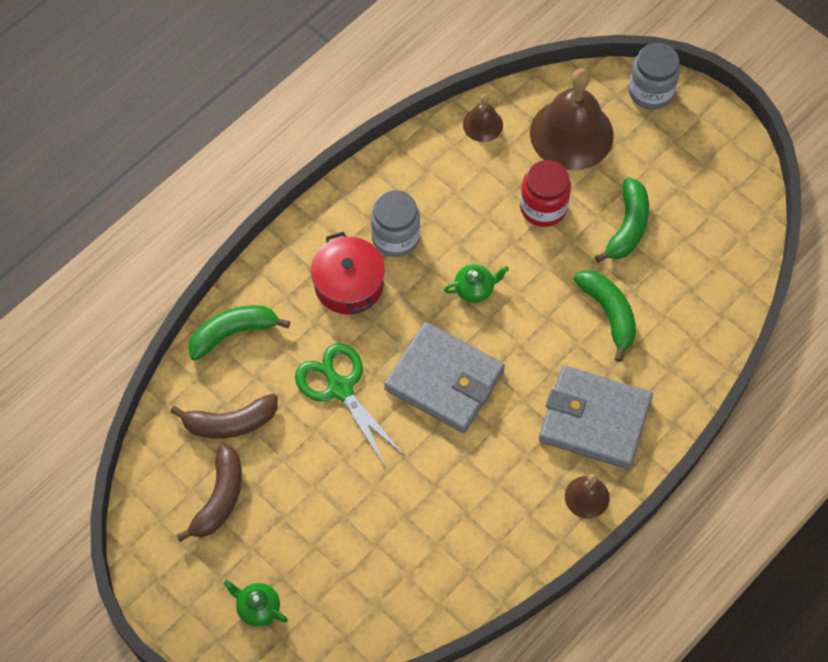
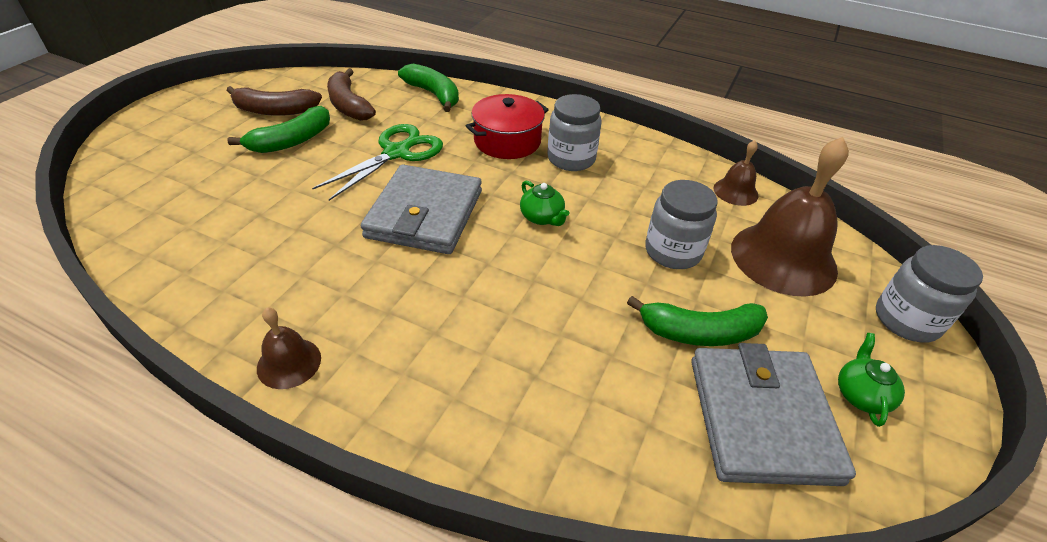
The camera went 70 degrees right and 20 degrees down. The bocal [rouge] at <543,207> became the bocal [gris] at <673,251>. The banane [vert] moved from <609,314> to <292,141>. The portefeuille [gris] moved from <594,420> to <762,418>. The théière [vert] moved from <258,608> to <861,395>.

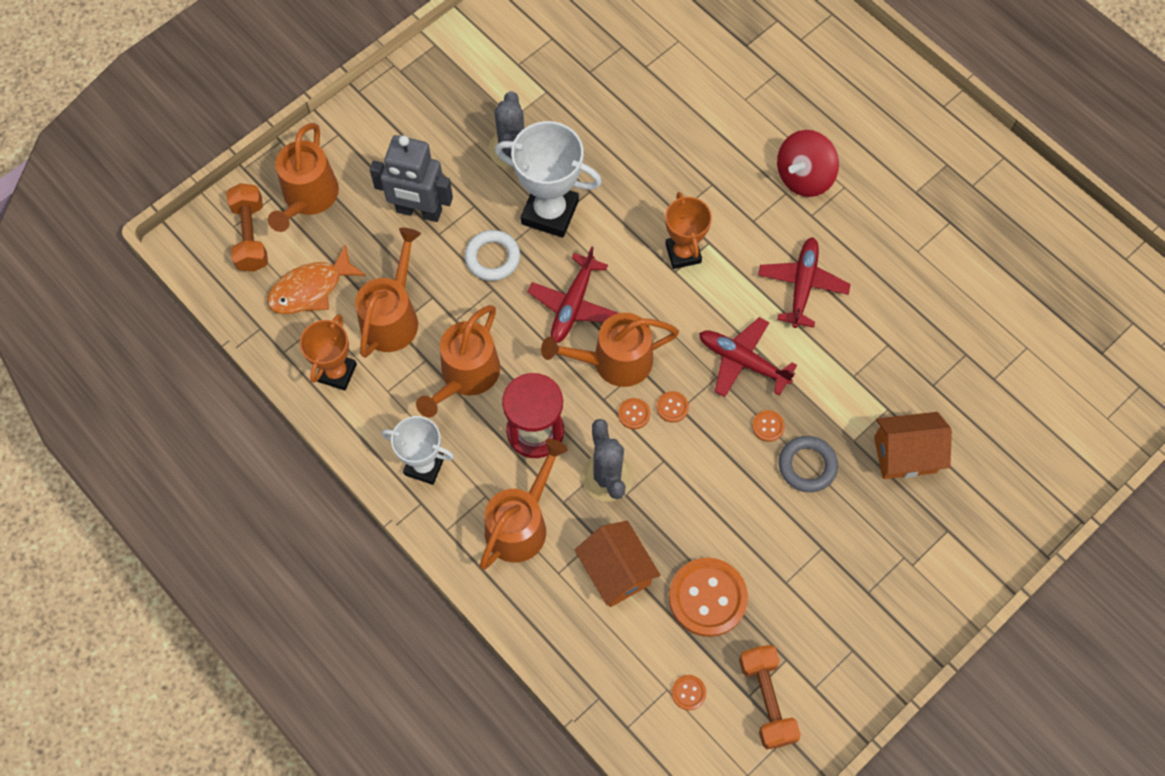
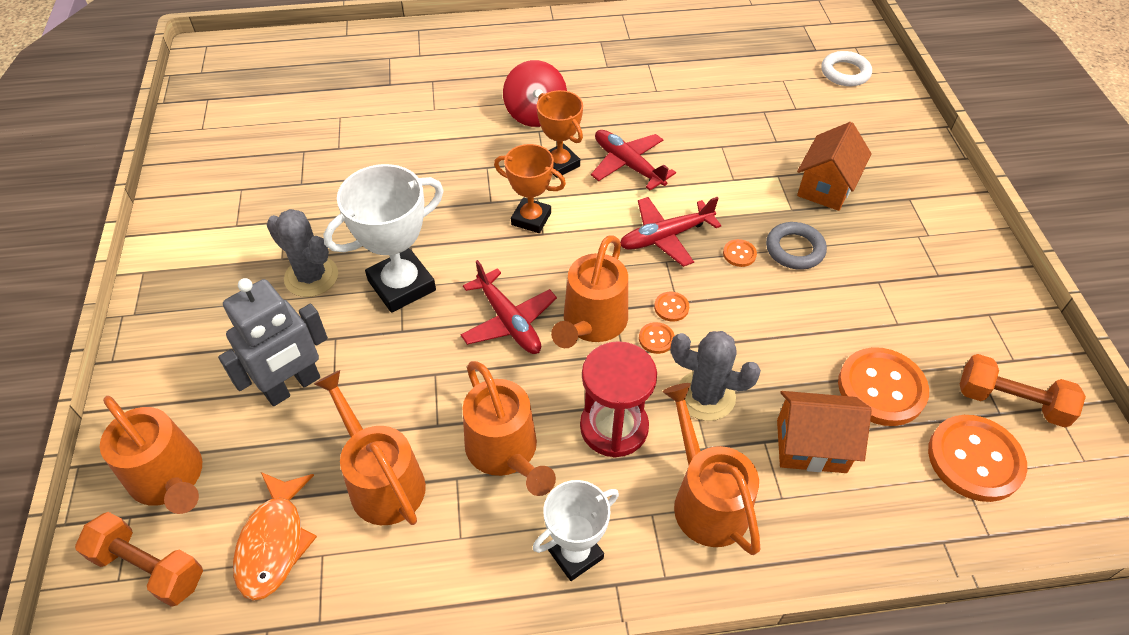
The camera went 55 degrees left and 15 degrees down. The anneau [blanc] moved from <492,258> to <845,73>. The trophée [orange] moved from <337,373> to <560,164>. The bouton [orange] at <688,692> changed to 2.31 times the size.

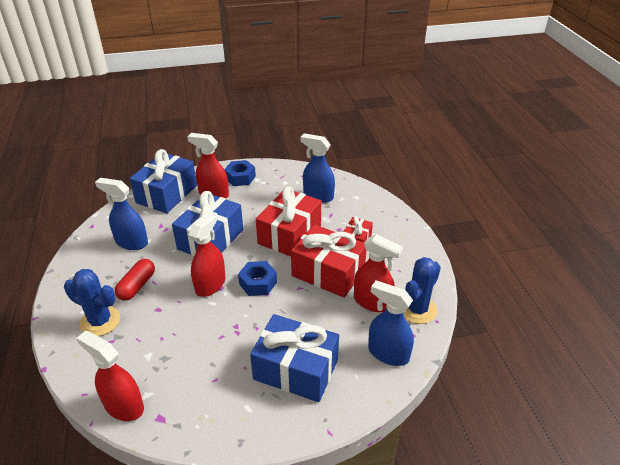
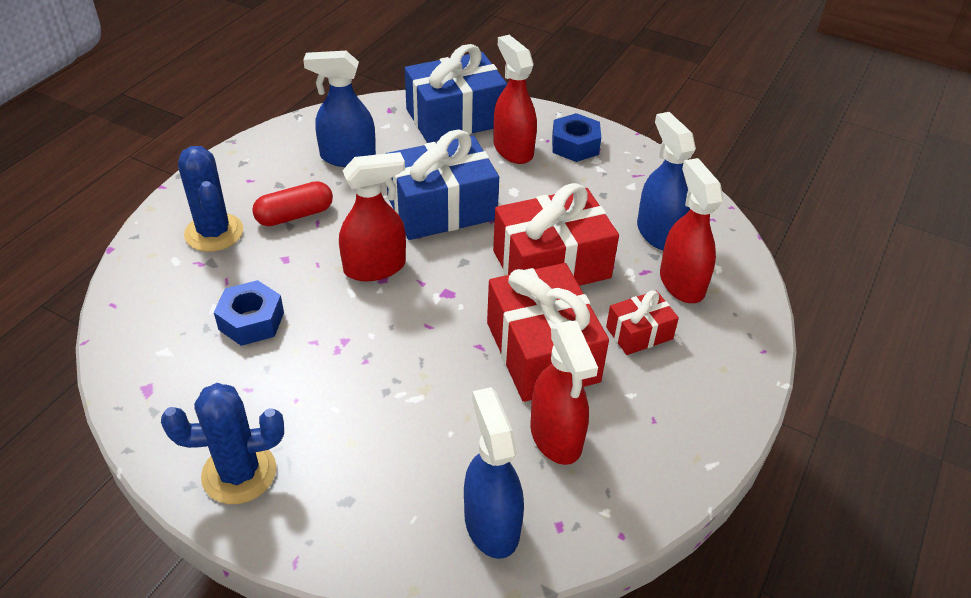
The camera went 40 degrees right and 5 degrees up. The vaporisateur [bleu] at <131,242> turned 60 degrees counterclockwise. The cactus [bleu] moved from <417,309> to <239,473>. The écrou [bleu] moved from <258,283> to <251,321>. The cadeau [bleu] at <296,369> disappeared. The vaporisateur [rouge] moved from <123,406> to <681,283>.

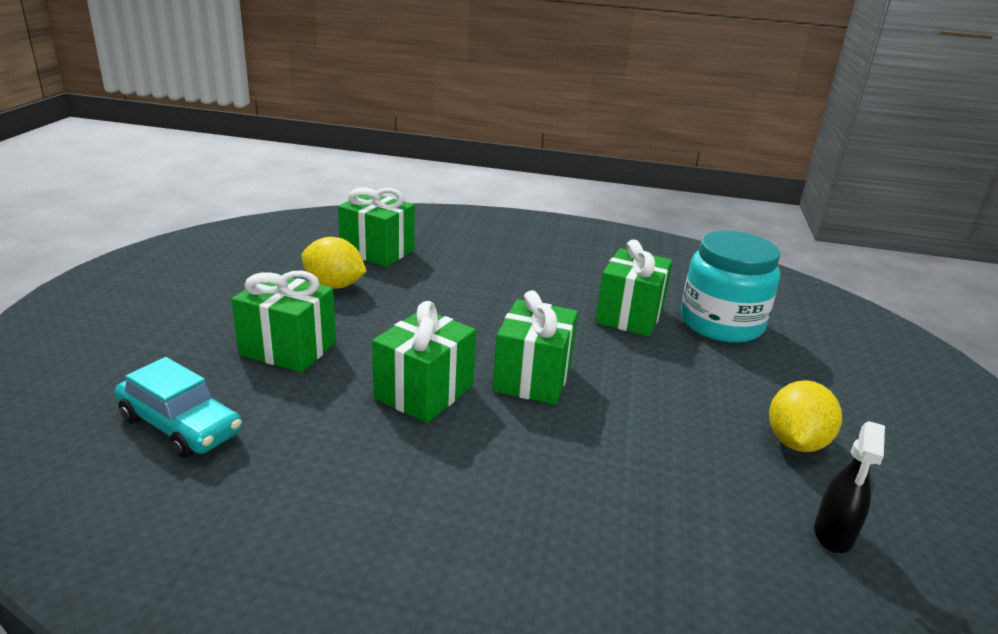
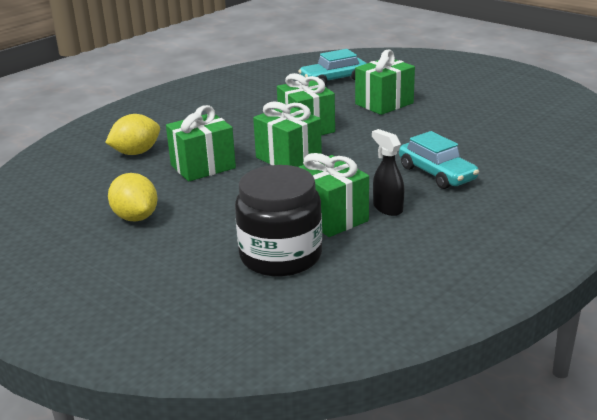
The camera went 125 degrees right and 0 degrees up. The cadeau [vert] moved from <377,251> to <203,166>. The bocal [turquoise] at <721,323> became the bocal [noir] at <280,256>. The citron [jaune] moved from <334,285> to <136,153>. The vaporisateur [noir] moved from <833,534> to <387,208>. The voiture [turquoise] at <436,174> appeared.

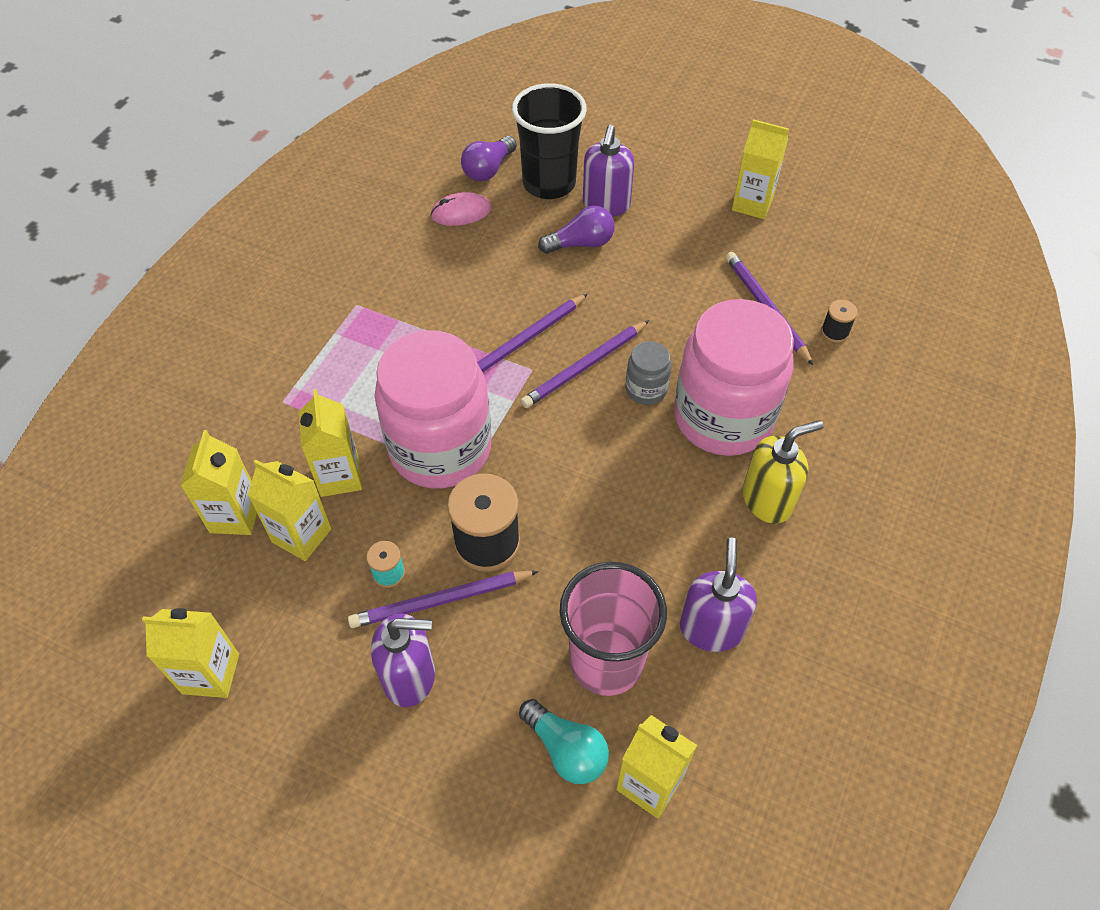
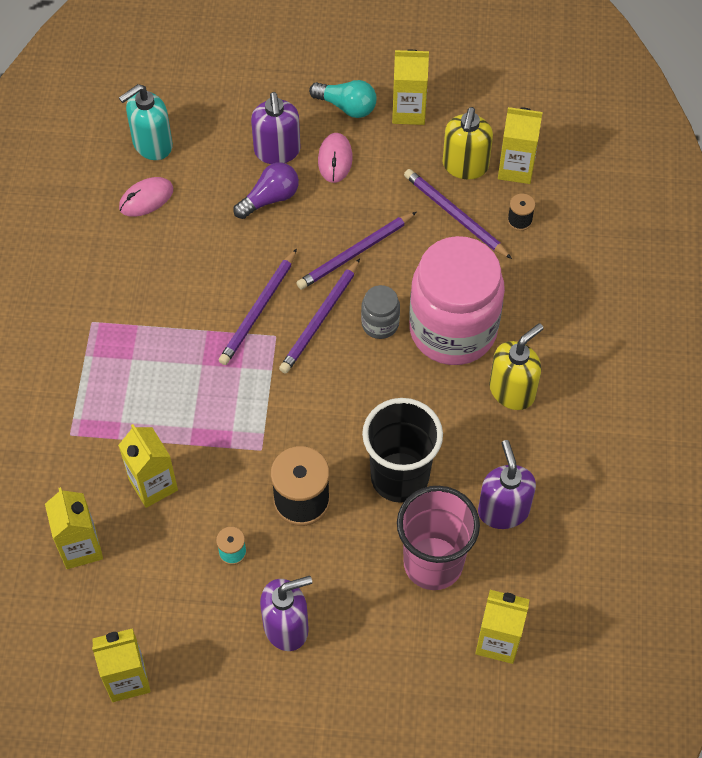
The camera went 20 degrees left and 5 degrees up. The gobelet [noir] moved from <549,184> to <399,477>. The ampoule [violet] at <488,169> was replaced by the distributeur de savon [turquoise] at <152,144>. The bocal [rose] at <440,449> disappeared. The brique de lait [jaune] moved from <301,535> to <516,168>. The crayon [violet] moved from <440,601> to <355,253>. The ampoule [turquoise] moved from <566,749> to <347,106>. The distributeur de savon [jaune] at <465,166> appeared. The souris [rose] at <335,159> appeared.

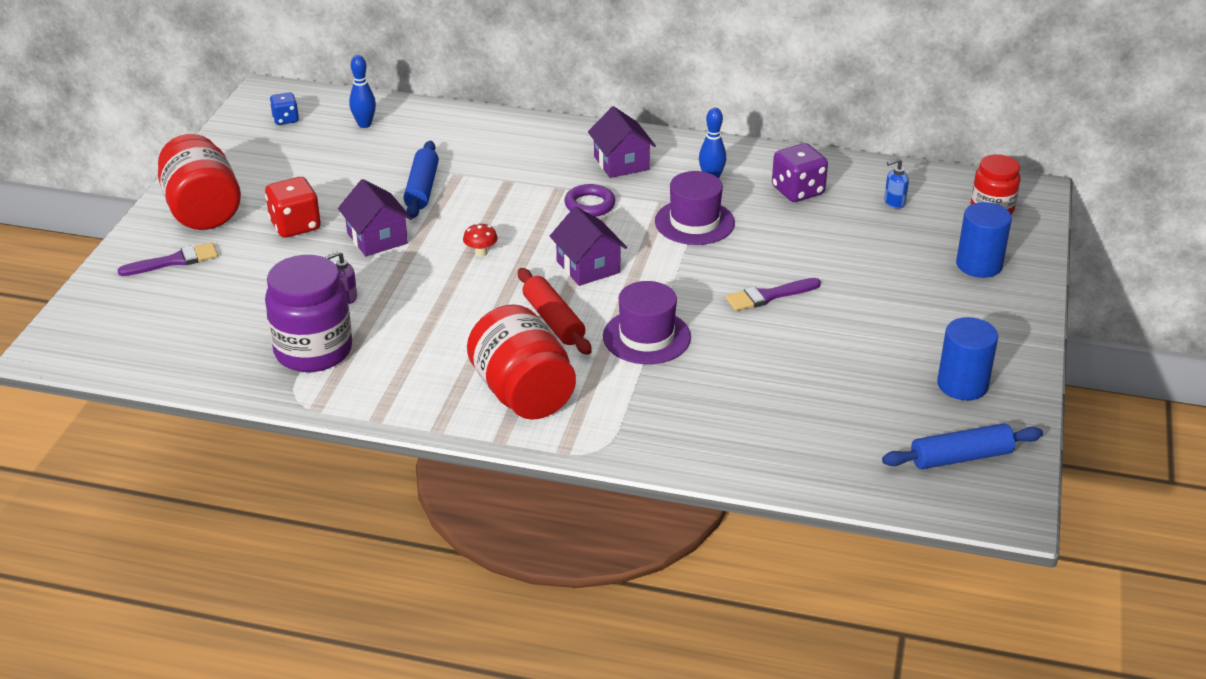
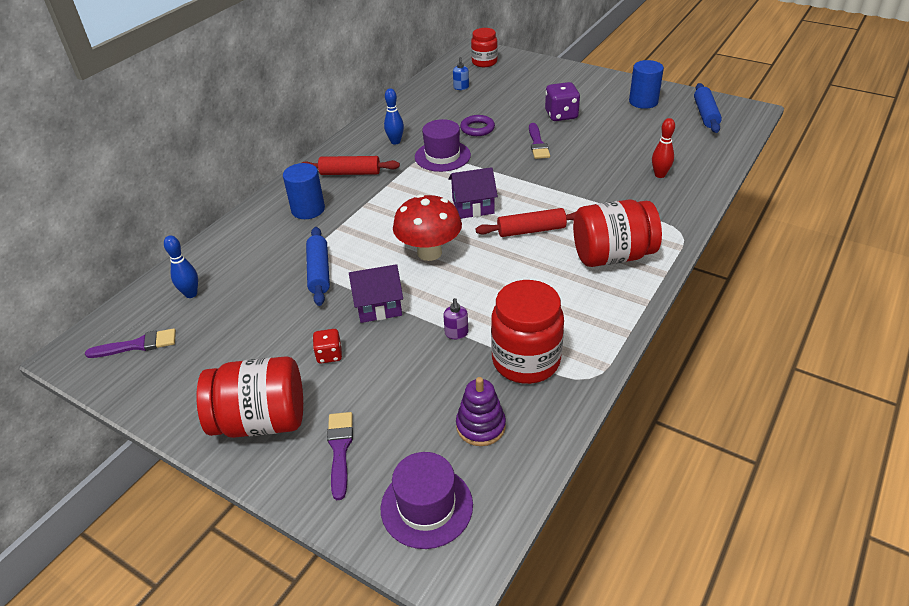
The camera went 70 degrees left and 5 degrees up. The dé [bleu] at <285,119> was replaced by the pinceau [violet] at <137,345>. The maison [violet] at <621,163> was replaced by the rouleau à pâtisserie [rouge] at <350,173>. The rouleau à pâtisserie [bleu] at <422,188> turned 60 degrees clockwise. The dé [violet] moved from <797,191> to <561,115>. The dé [rouge] at <295,226> changed to 0.61 times the size. The anneau [violet] moved from <589,205> to <477,128>. The cylindre [bleu] moved from <979,265> to <308,209>. The champignon [rouge] at <481,253> changed to 2.43 times the size. The bocal [violet] at <313,351> became the bocal [rouge] at <526,361>. The chapeau [violet] moved from <646,337> to <426,506>. The quille [rouge] at <660,175> appeared. The jouet à empiler [violet] at <480,426> appeared.

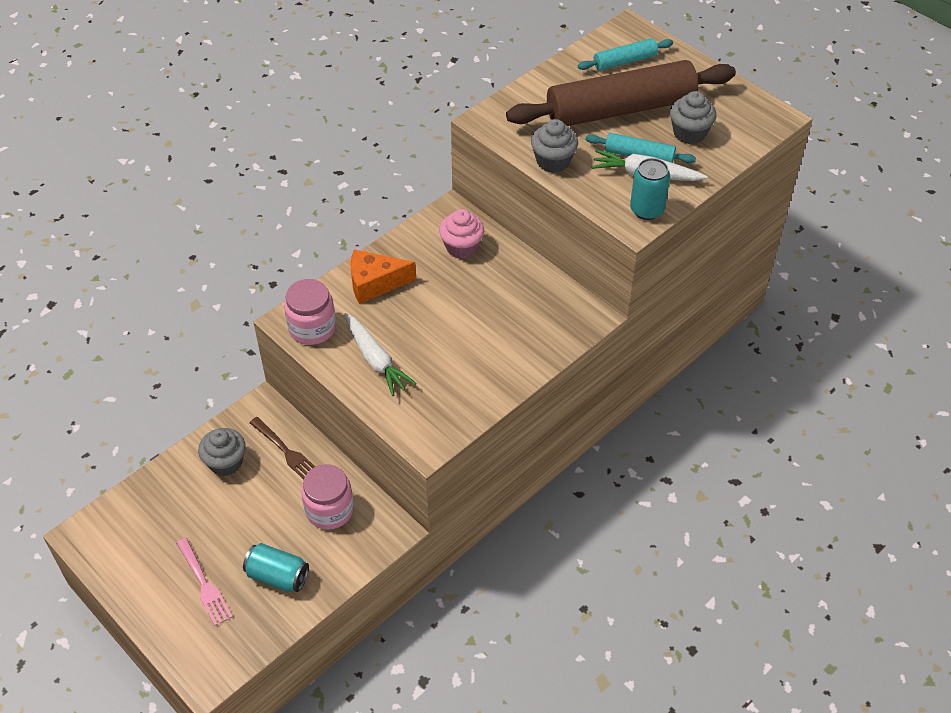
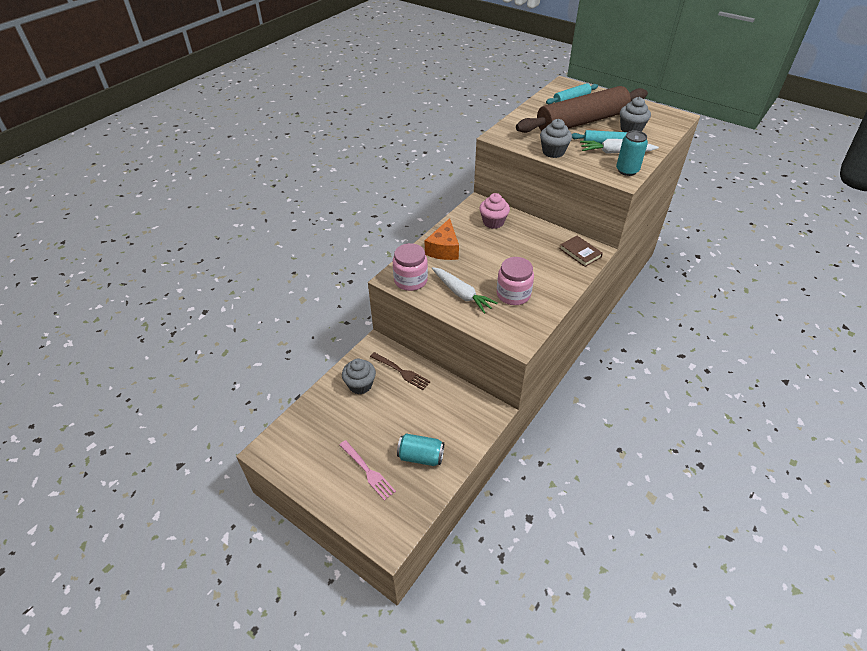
The camera went 10 degrees left and 5 degrees down. The fromage [orange] at <374,283> turned 60 degrees counterclockwise. The bocal [rose] moved from <329,510> to <513,294>. The livre [marron] at <580,253> appeared.

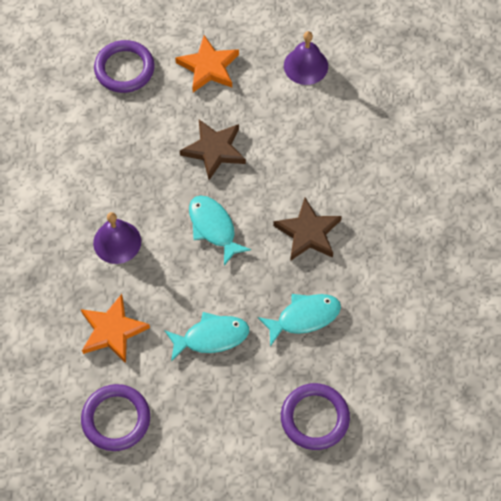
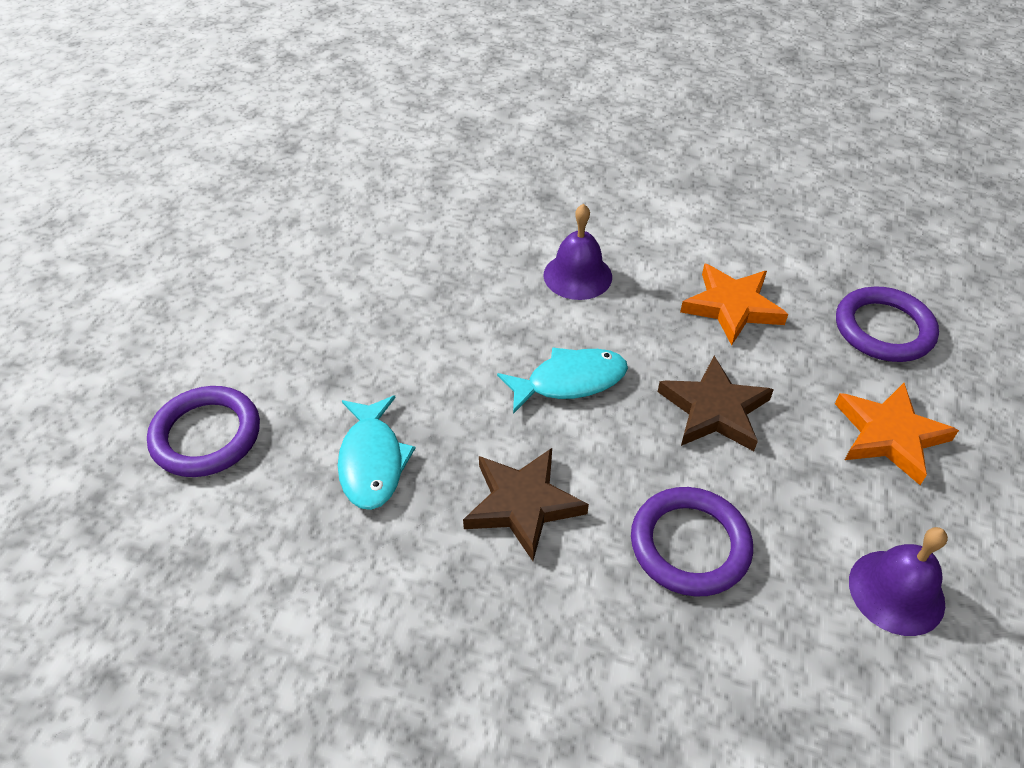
The camera went 105 degrees right and 15 degrees down. The étoile [orange] moved from <112,330> to <732,307>. The poisson [turquoise] at <211,337> disappeared. The anneau [violet] moved from <116,419> to <690,545>.

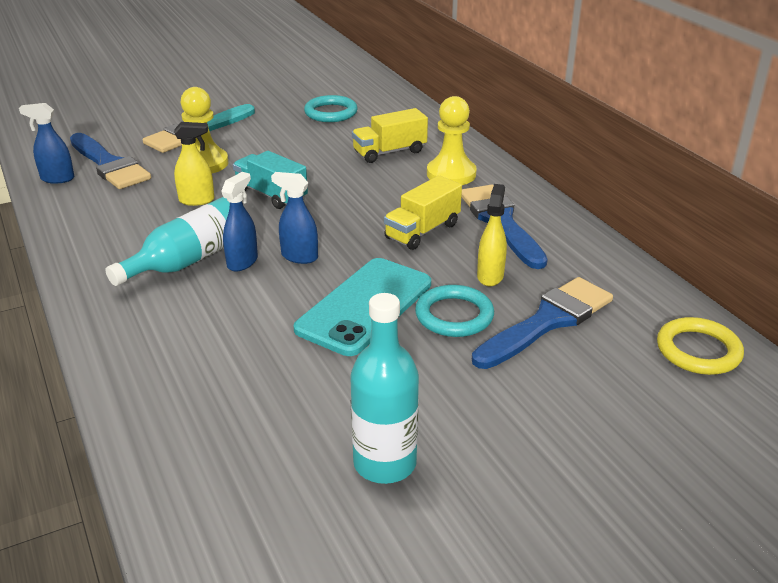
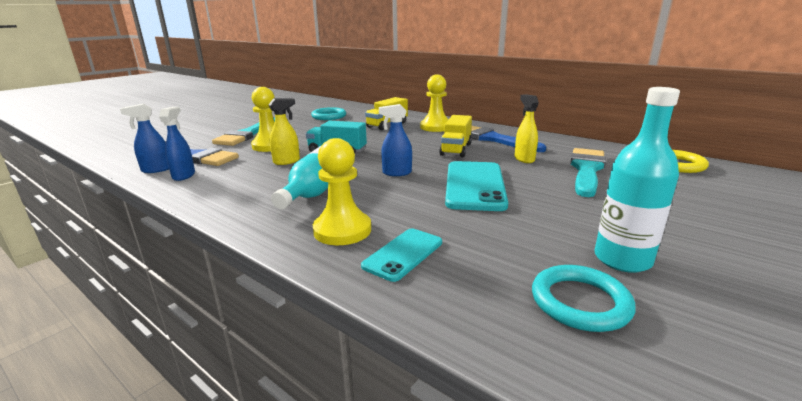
The camera went 25 degrees left and 10 degrees down. The vaporisateur [bleu] moved from <242,262> to <184,175>. The pinceau [bleu] at <547,321> became the pinceau [turquoise] at <586,170>. The anneau [turquoise] moved from <454,315> to <580,302>. The pion [jaune] at <342,230> appeared. The téléphone [turquoise] at <403,254> appeared.

